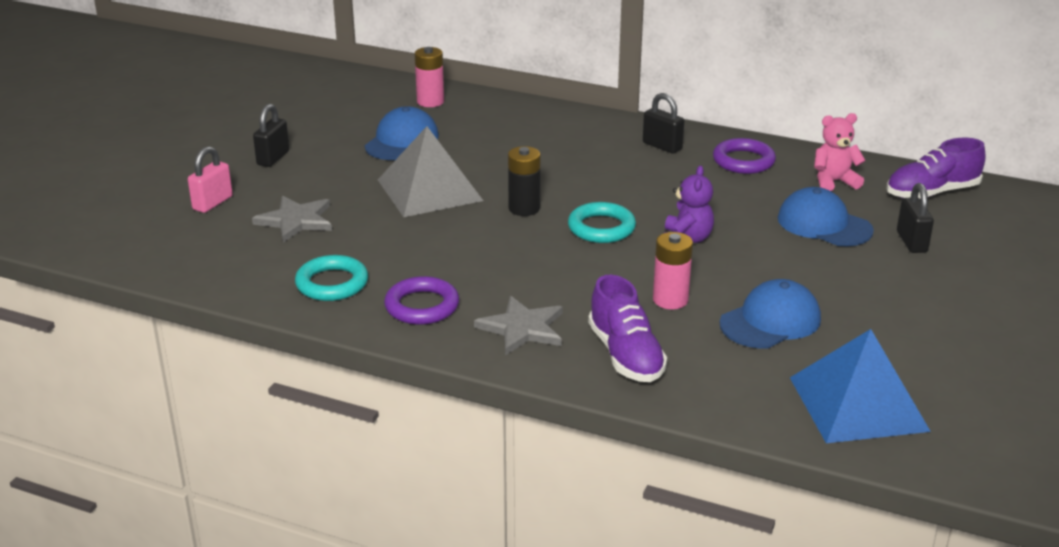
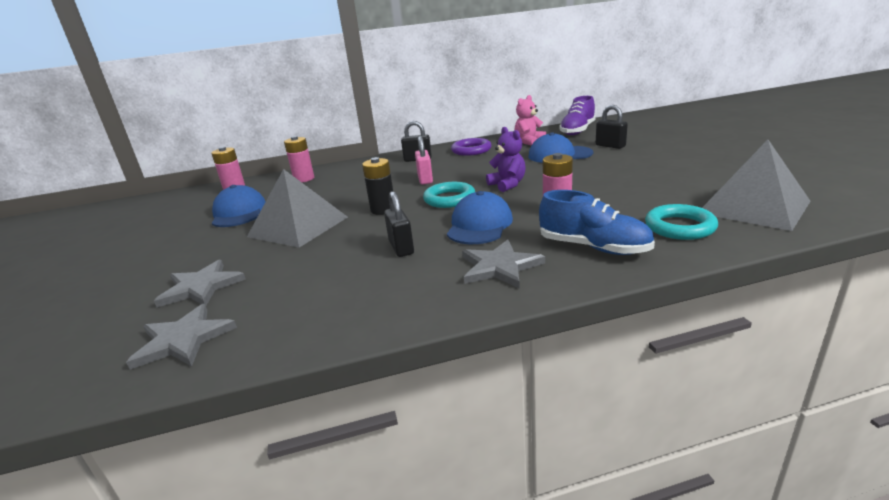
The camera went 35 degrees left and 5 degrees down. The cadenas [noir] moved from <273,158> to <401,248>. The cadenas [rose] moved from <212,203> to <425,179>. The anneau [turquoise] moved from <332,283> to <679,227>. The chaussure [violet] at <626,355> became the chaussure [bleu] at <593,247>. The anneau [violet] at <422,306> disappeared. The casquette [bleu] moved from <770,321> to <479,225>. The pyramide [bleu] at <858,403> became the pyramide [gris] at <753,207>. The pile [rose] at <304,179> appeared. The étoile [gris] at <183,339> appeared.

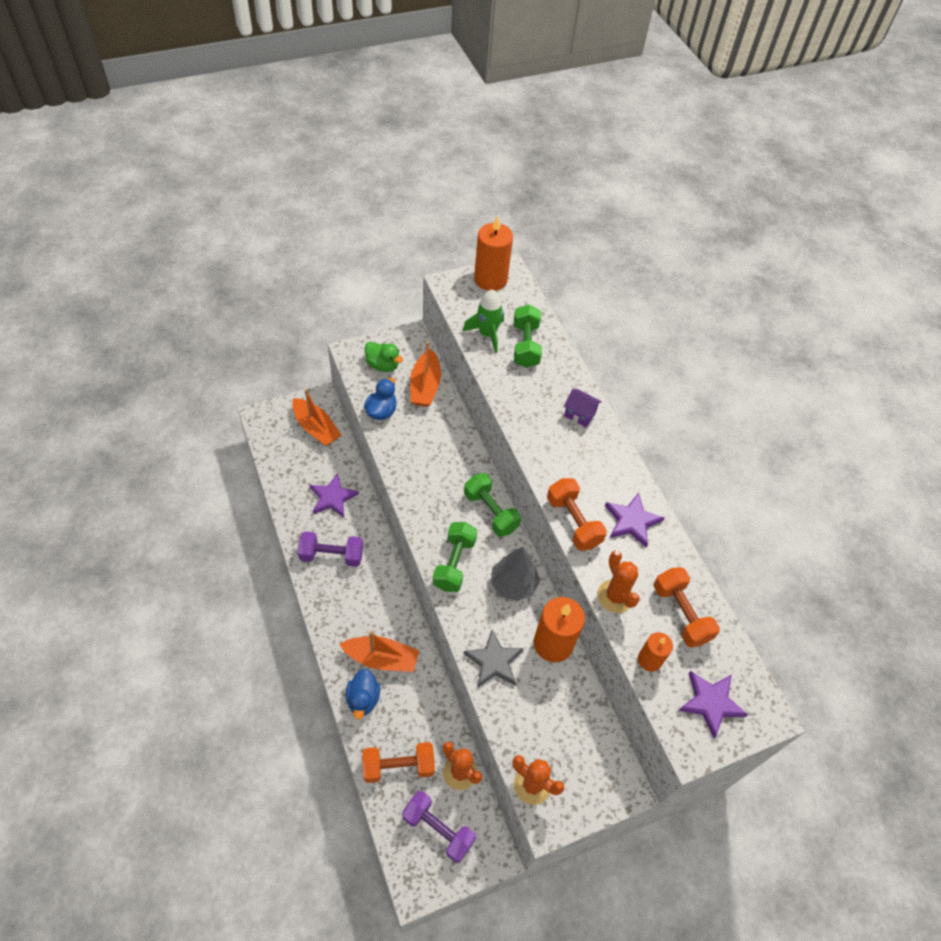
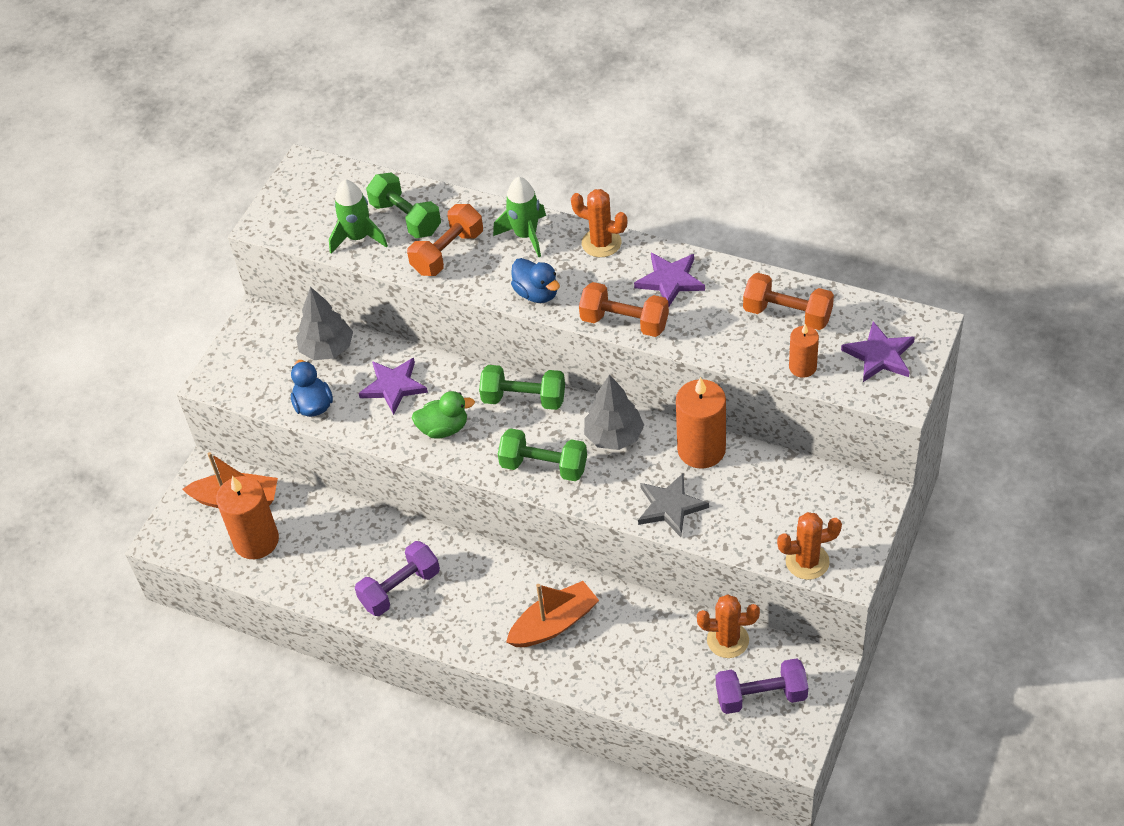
The camera went 35 degrees left and 5 degrees down. The bougie [orange] moved from <490,279> to <256,541>. The bateau [orange] at <425,386> was replaced by the arbre [gris] at <327,349>. The canard [vert] moved from <383,365> to <444,428>. The maison [violet] at <579,414> was replaced by the fusée [vert] at <526,235>. The étoile [violet] moved from <332,497> to <393,386>. The haltère [vert] at <454,563> turned 45 degrees counterclockwise. The cactus [orange] moved from <615,596> to <601,243>. The canard [bleu] moved from <363,699> to <537,293>. The haltère [orange] moved from <398,766> to <447,253>.

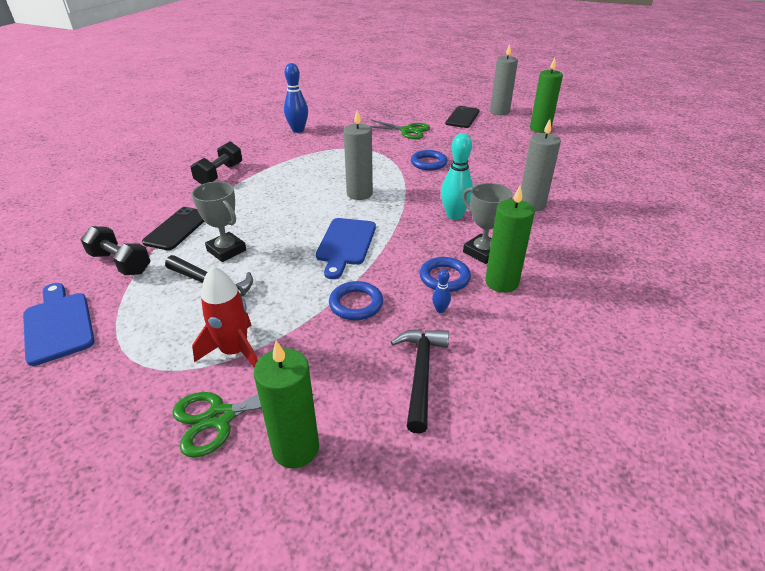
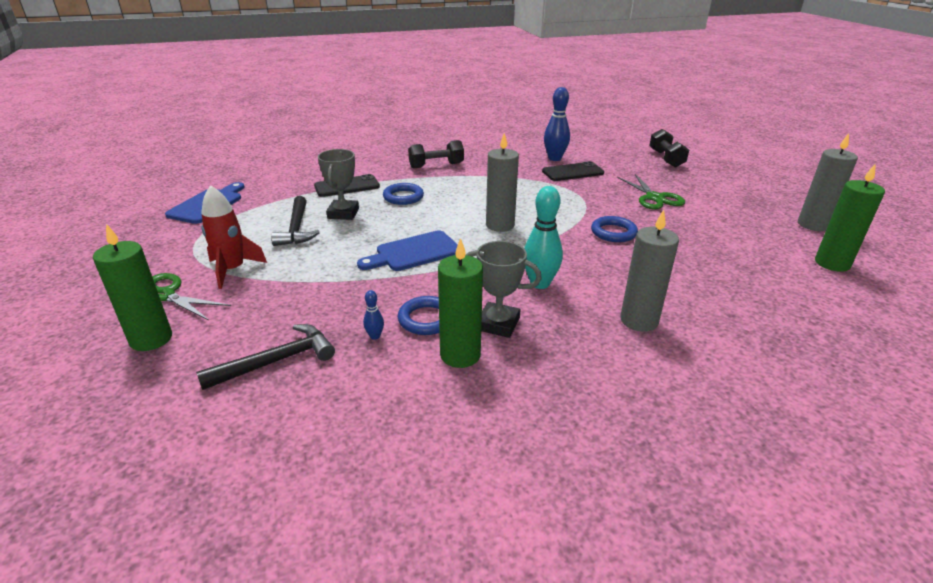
The camera went 50 degrees right and 5 degrees down. The téléphone [noir] moved from <462,117> to <572,172>. The trophée [gris] at <482,252> turned 75 degrees counterclockwise. The haltère [noir] moved from <120,263> to <666,159>. The anneau [bleu] moved from <356,304> to <403,197>.

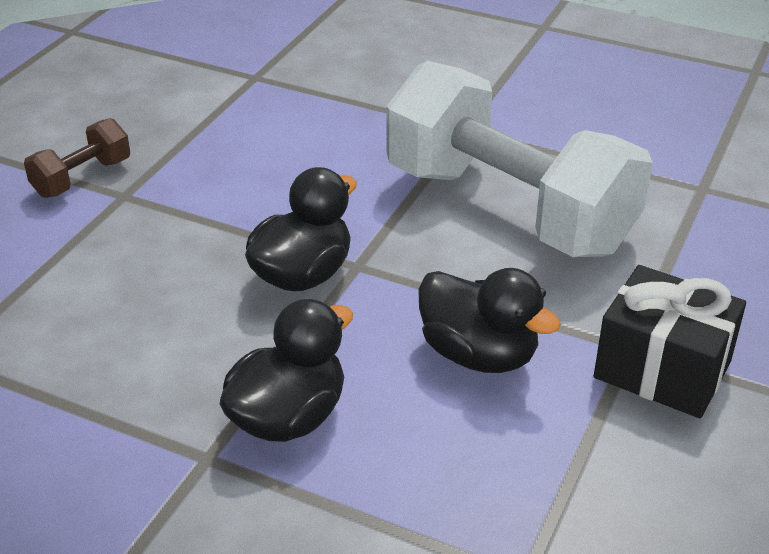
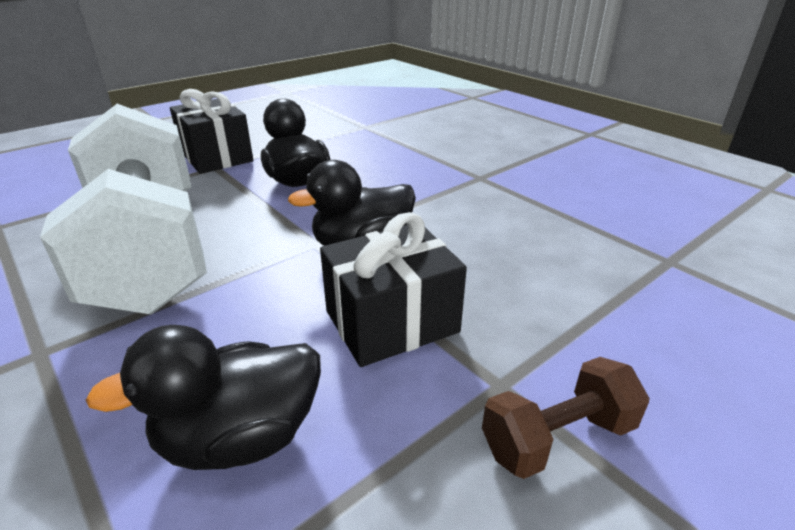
The camera went 155 degrees left and 5 degrees down. The canard [noir] moved from <288,417> to <240,437>. The cadeau [noir] at <391,321> appeared.

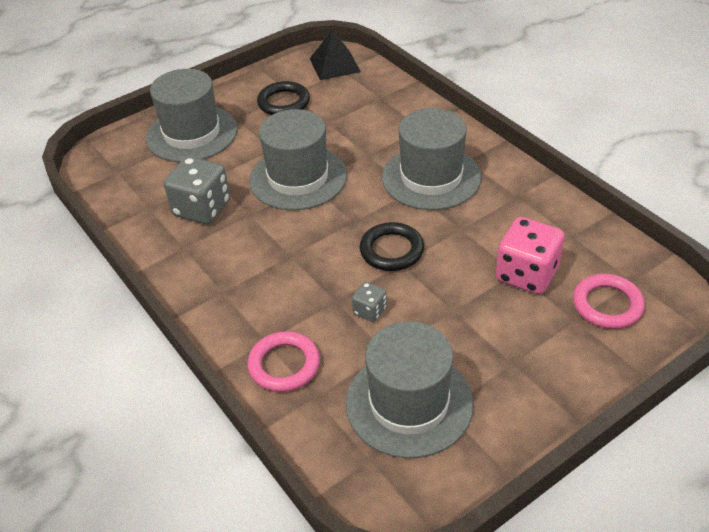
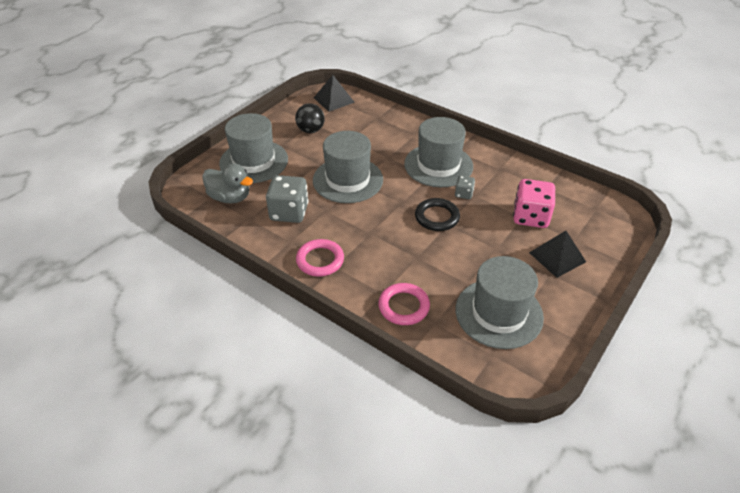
The camera went 20 degrees left and 0 degrees up. The anneau [noir] at <284,102> was replaced by the balle [noir] at <310,130>. The anneau [rose] moved from <607,305> to <320,260>. The dé [gris] moved from <369,311> to <463,194>. The canard [gris] at <230,197> appeared. The pyramide [noir] at <557,257> appeared.

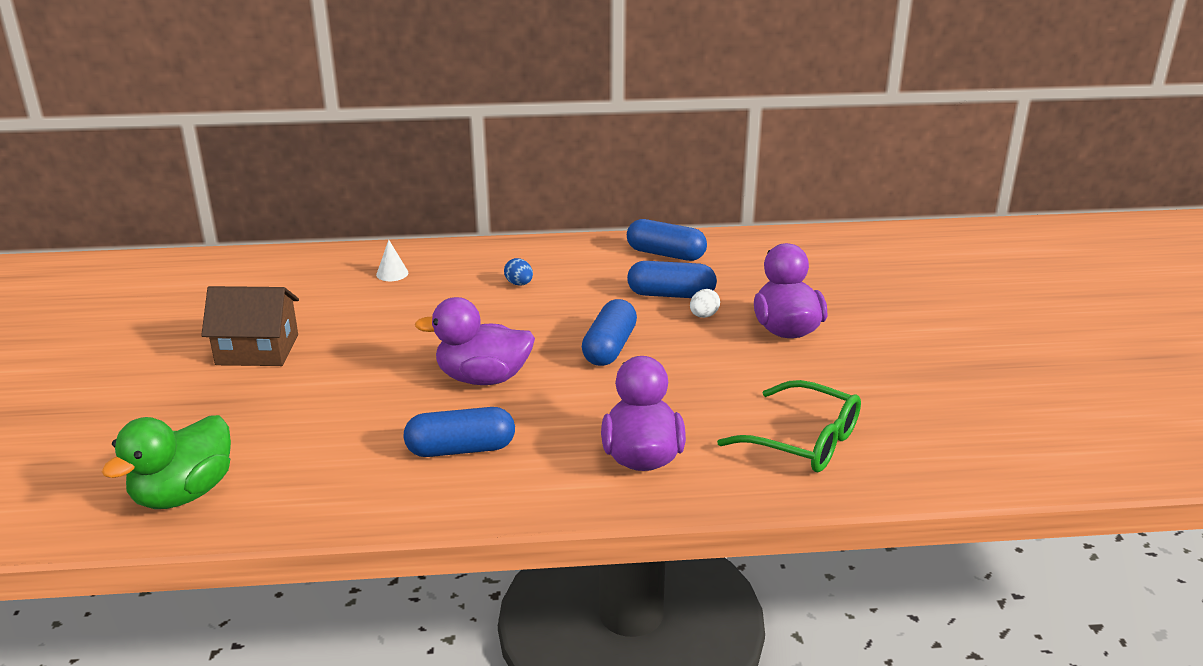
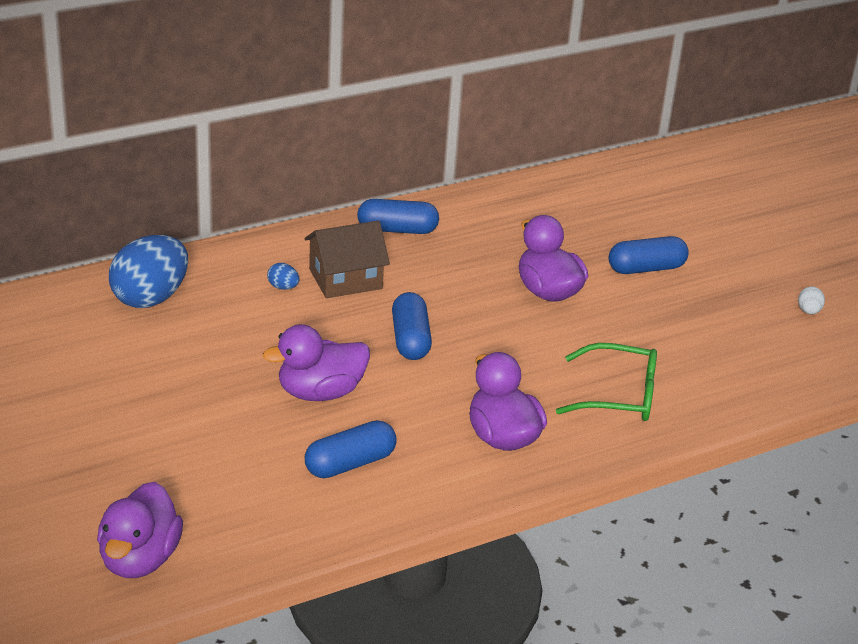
The camera went 25 degrees left and 5 degrees up. The cône [blanc] at <392,273> was replaced by the œuf [bleu] at <150,298>. The gélule [bleu] moved from <671,295> to <646,268>. The maison [marron] moved from <257,349> to <345,279>. The œuf [blanc] moved from <703,316> to <808,311>. The canard [vert] at <183,494> became the canard [violet] at <139,559>.

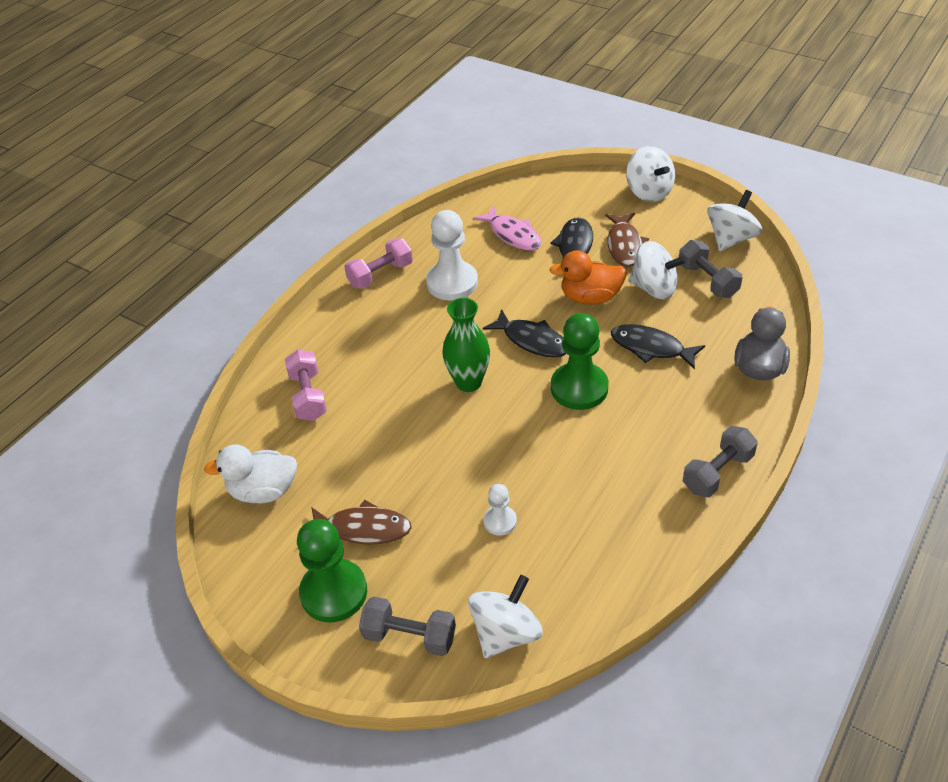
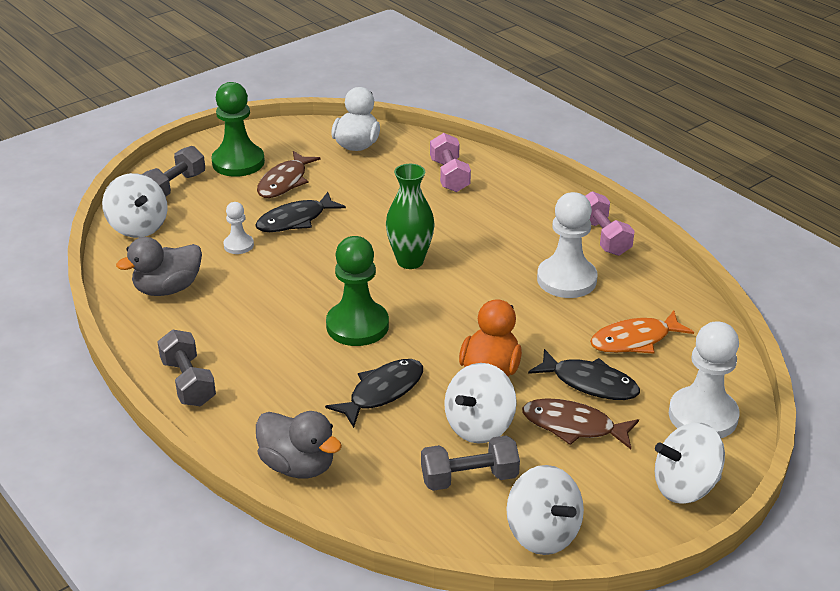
The camera went 105 degrees right and 10 degrees down. The poisson [rose] at <512,235> became the poisson [orange] at <635,340>. The poisson [noir] moved from <532,340> to <295,220>. The haltère [rose] at <308,396> turned 75 degrees clockwise. The canard [gris] at <168,289> appeared. The pion [blanc] at <703,416> appeared.

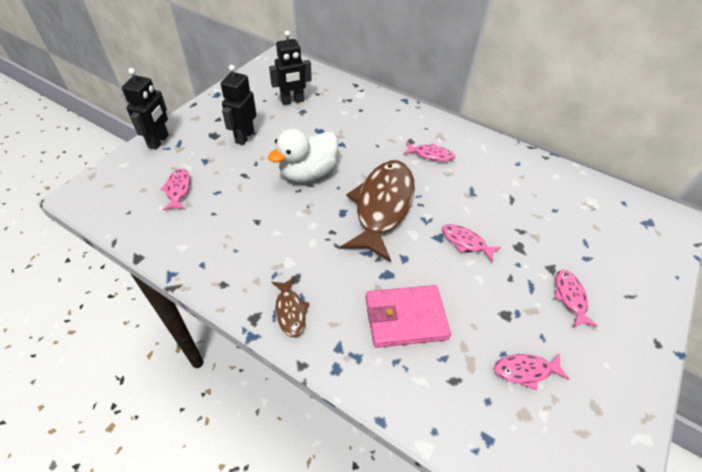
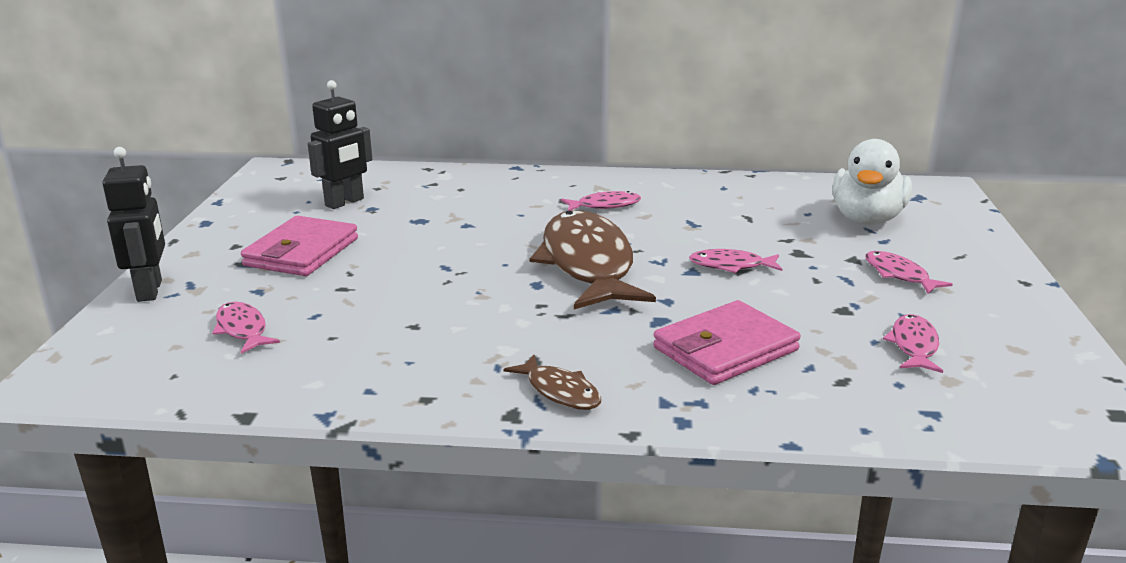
The camera went 25 degrees left and 25 degrees down. The robot [noir] at <244,137> was replaced by the portefeuille [rose] at <302,252>. The canard [blanc] moved from <308,173> to <867,219>. The poisson [rose] at <525,371> turned 135 degrees clockwise.

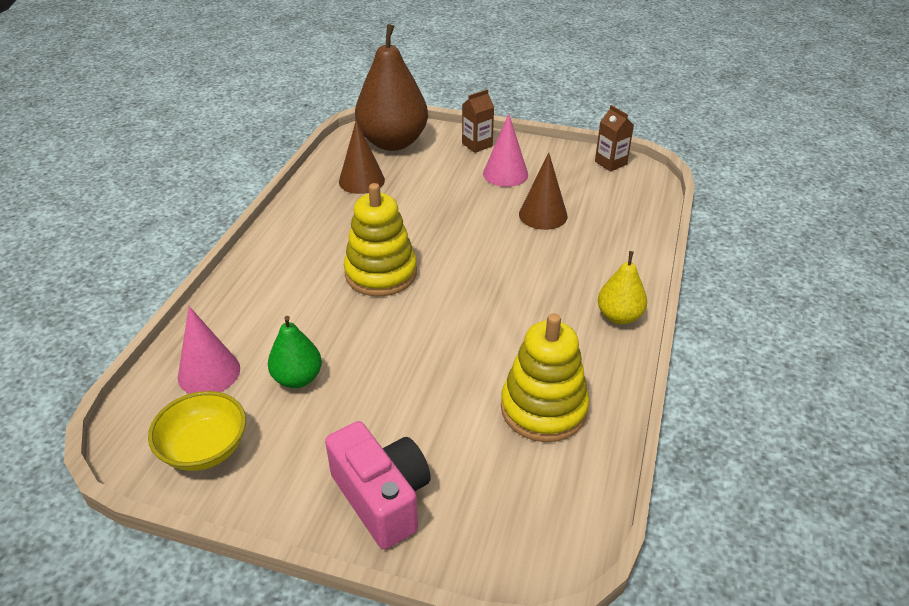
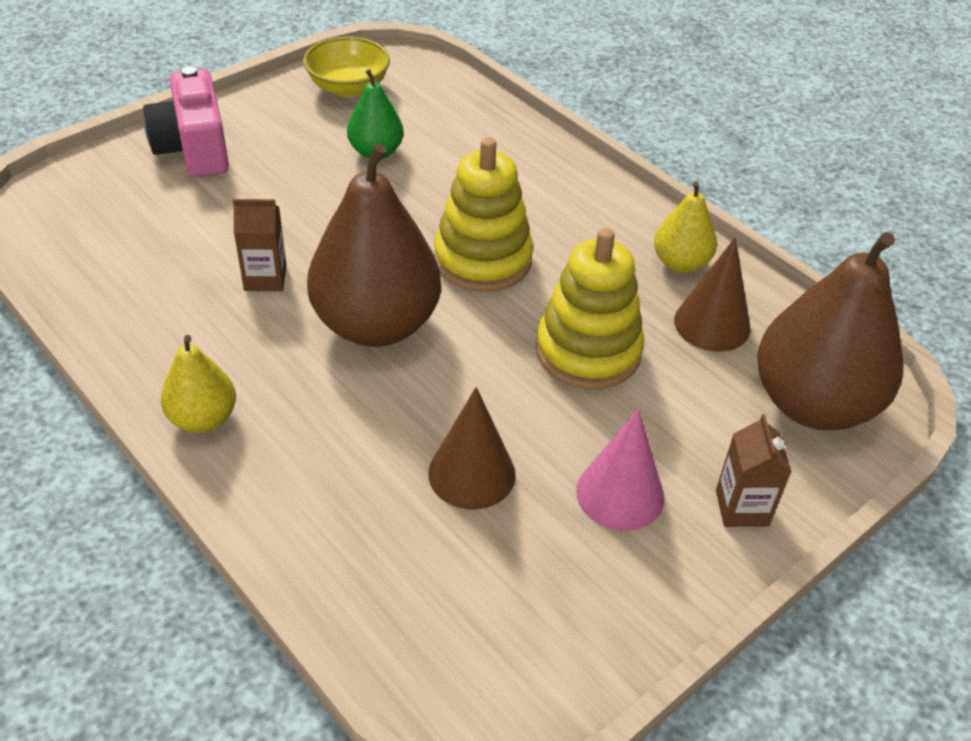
The camera went 120 degrees right and 5 degrees up. The brique de lait [marron] moved from <610,163> to <265,278>. The cône [rose] at <209,373> disappeared. The jouet à empiler [jaune] moved from <543,408> to <588,351>. The appareil photo [rose] at <382,498> turned 75 degrees clockwise. The poire [marron] at <376,325> appeared. The poire [jaune] at <680,263> appeared.

